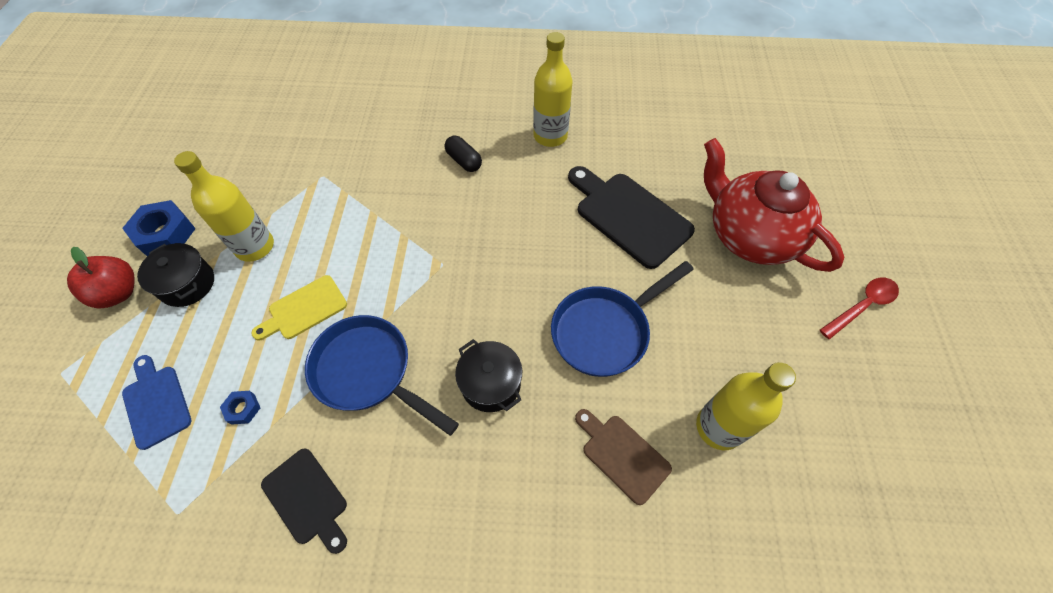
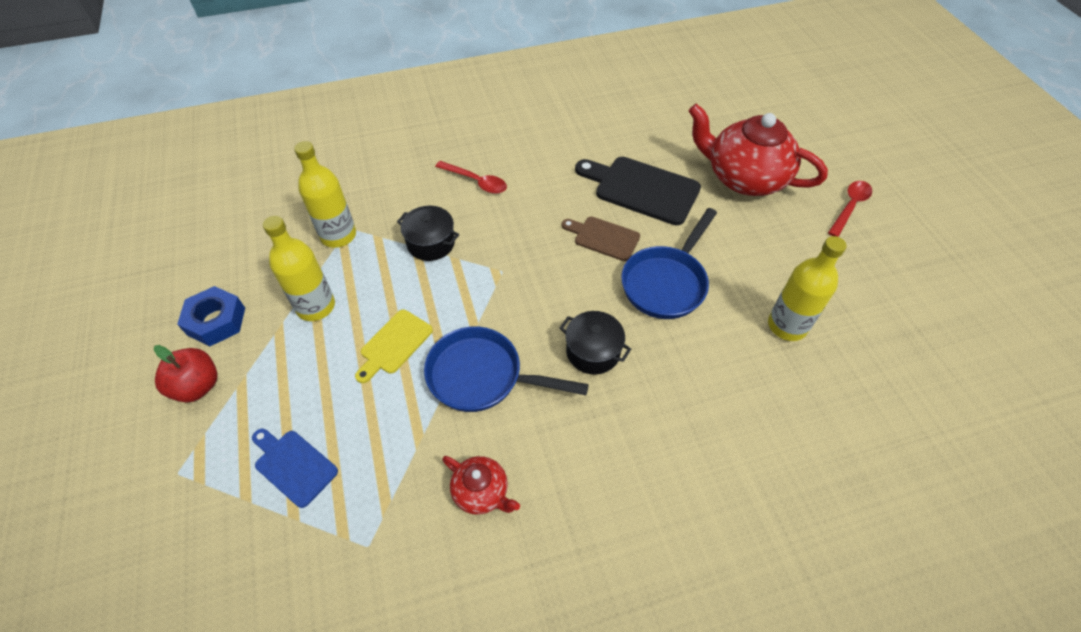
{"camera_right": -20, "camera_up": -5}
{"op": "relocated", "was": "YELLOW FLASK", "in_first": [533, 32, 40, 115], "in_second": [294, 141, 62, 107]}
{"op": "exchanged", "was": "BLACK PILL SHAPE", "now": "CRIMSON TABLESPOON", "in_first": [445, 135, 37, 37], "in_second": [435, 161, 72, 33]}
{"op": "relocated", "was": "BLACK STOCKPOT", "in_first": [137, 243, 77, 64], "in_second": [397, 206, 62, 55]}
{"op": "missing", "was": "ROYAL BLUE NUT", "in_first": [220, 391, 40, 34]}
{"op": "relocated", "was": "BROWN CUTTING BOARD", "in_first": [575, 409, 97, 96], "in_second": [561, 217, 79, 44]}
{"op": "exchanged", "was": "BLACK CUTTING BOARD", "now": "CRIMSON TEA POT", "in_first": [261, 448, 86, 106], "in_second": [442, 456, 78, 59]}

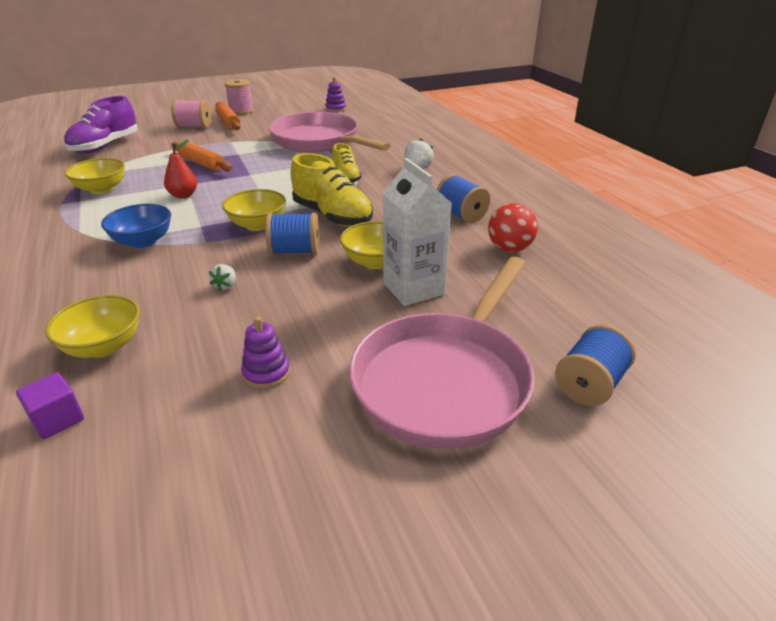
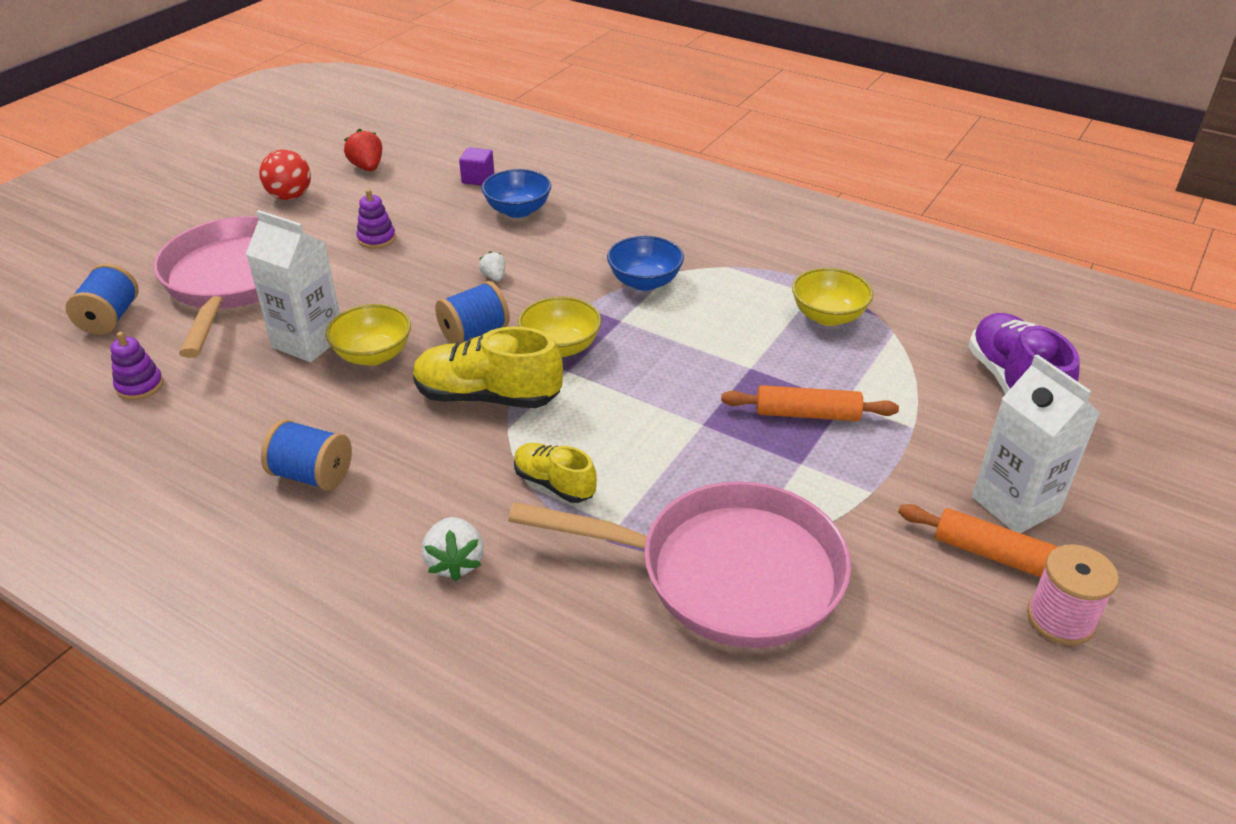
{"camera_right": 145, "camera_up": 5}
{"op": "relocated", "was": "PURPLE RING STACKER", "in_first": [325, 77, 21, 35], "in_second": [110, 332, 54, 68]}
{"op": "exchanged", "was": "ROSE-PINK SPOOL", "now": "PURE WHITE JUICE CARTON", "in_first": [171, 100, 40, 28], "in_second": [972, 354, 128, 179]}
{"op": "missing", "was": "CRIMSON PEAR FRUIT", "in_first": [164, 139, 33, 60]}
{"op": "relocated", "was": "CRIMSON SPHERE", "in_first": [488, 203, 50, 49], "in_second": [259, 149, 52, 51]}
{"op": "colour", "was": "YELLOW SERVING BOWL", "now": "ROYAL BLUE SERVING BOWL", "in_first": [45, 295, 95, 63], "in_second": [481, 169, 70, 49]}
{"op": "appeared", "now": "CRIMSON TOY STRAWBERRY", "in_second": [344, 129, 38, 42]}

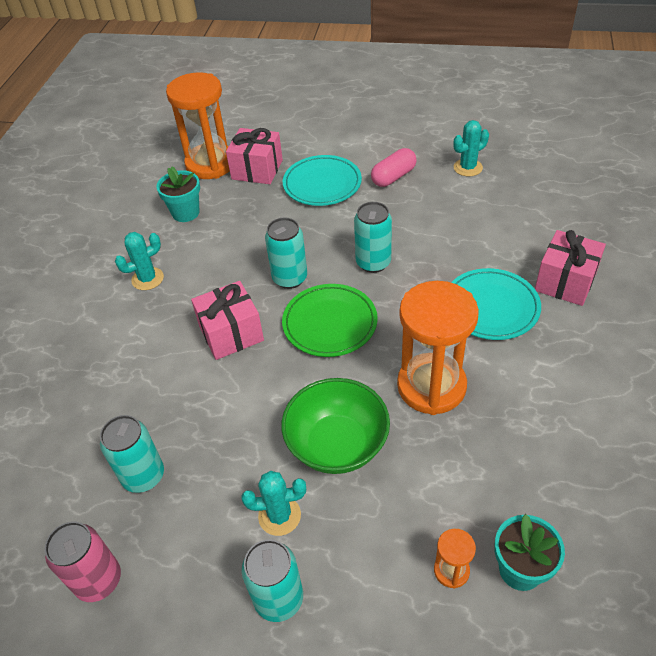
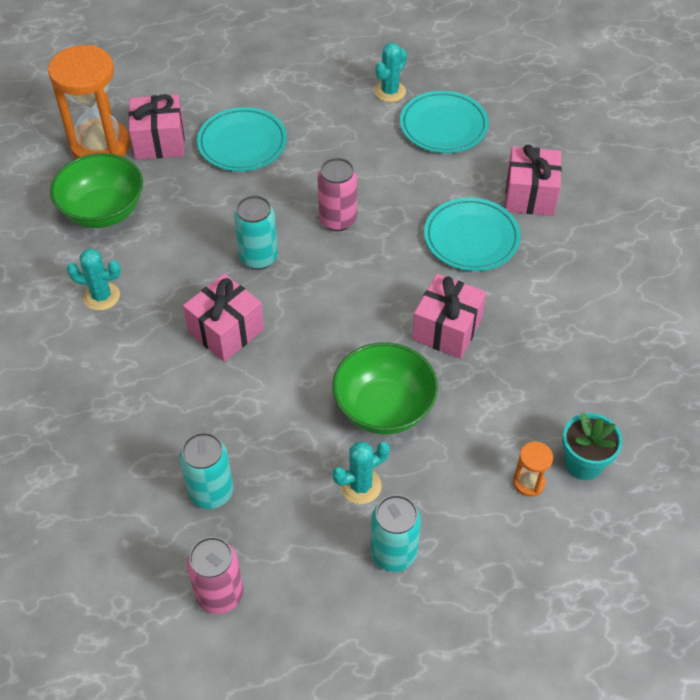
{"camera_right": -25, "camera_up": 5}
{"op": "missing", "was": "ROSE-PINK PILL SHAPE", "in_first": [371, 148, 46, 39]}
{"op": "exchanged", "was": "AQUA FLOWER POT", "now": "EMERALD SERVING BOWL", "in_first": [156, 167, 44, 55], "in_second": [50, 153, 93, 75]}
{"op": "colour", "was": "AQUA SODA CAN", "now": "ROSE-PINK SODA CAN", "in_first": [354, 202, 38, 71], "in_second": [317, 158, 40, 73]}
{"op": "spun", "was": "AQUA SAGUARO CACTUS", "in_first": [115, 232, 49, 58], "in_second": [67, 248, 54, 63], "clockwise": 60}
{"op": "exchanged", "was": "ORANGE SAND TIMER", "now": "ROSE-PINK PRESENT", "in_first": [397, 281, 82, 134], "in_second": [412, 274, 74, 85]}
{"op": "missing", "was": "EMERALD PLATE", "in_first": [282, 284, 96, 73]}
{"op": "appeared", "now": "AQUA PLATE", "in_second": [400, 91, 89, 62]}

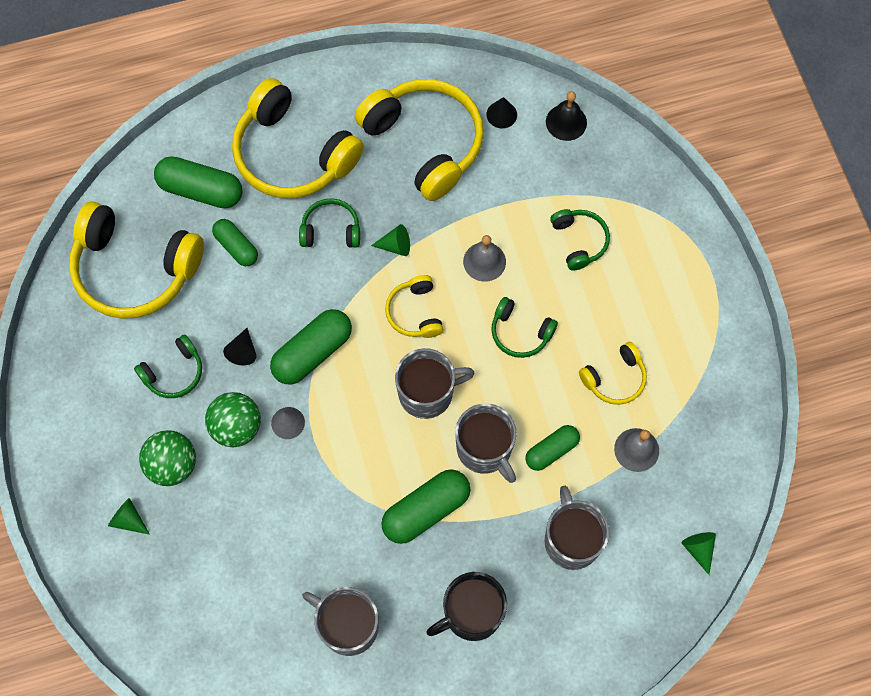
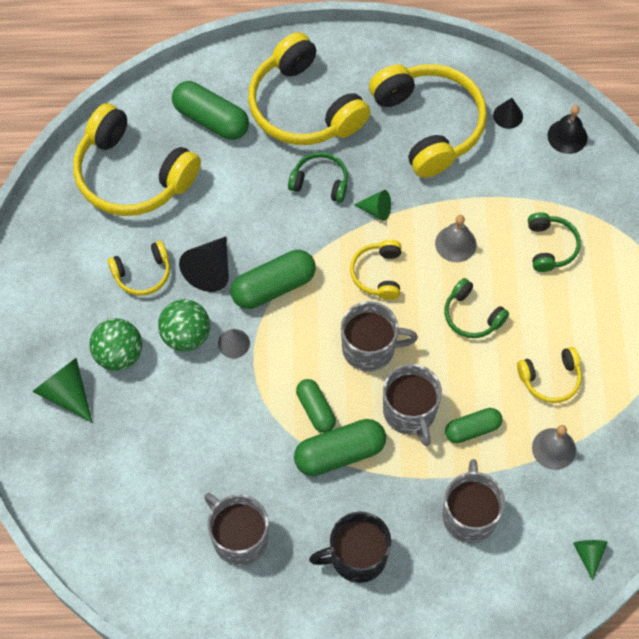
{"camera_right": 15, "camera_up": -5}
{"op": "relocated", "was": "EMERALD PILL SHAPE", "in_first": [212, 219, 46, 47], "in_second": [296, 379, 40, 54]}
{"op": "size", "was": "BLACK CONE SHAPE", "in_first": [223, 328, 33, 37], "in_second": [179, 236, 50, 56], "ratio": 1.68}
{"op": "colour", "was": "EMERALD HEADPHONES", "now": "YELLOW HEADPHONES", "in_first": [134, 334, 68, 64], "in_second": [108, 241, 62, 55]}
{"op": "size", "was": "EMERALD CONE SHAPE", "in_first": [108, 498, 42, 37], "in_second": [32, 357, 61, 66], "ratio": 1.68}

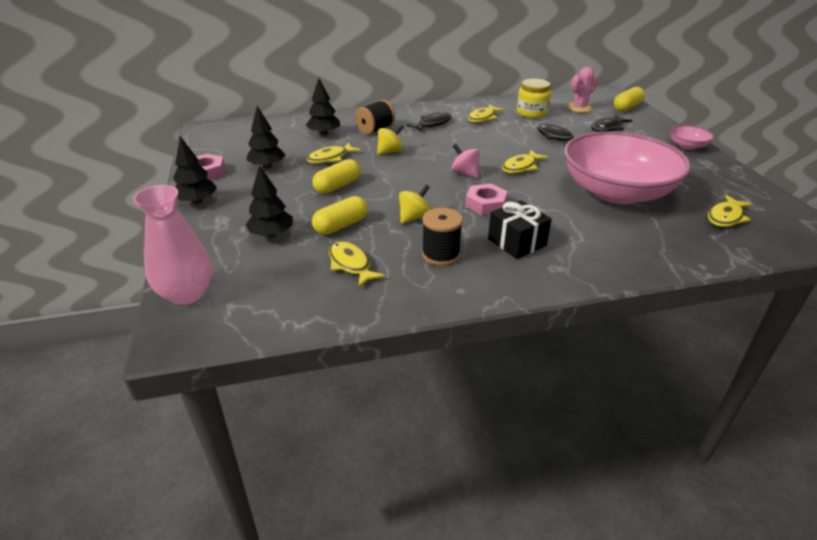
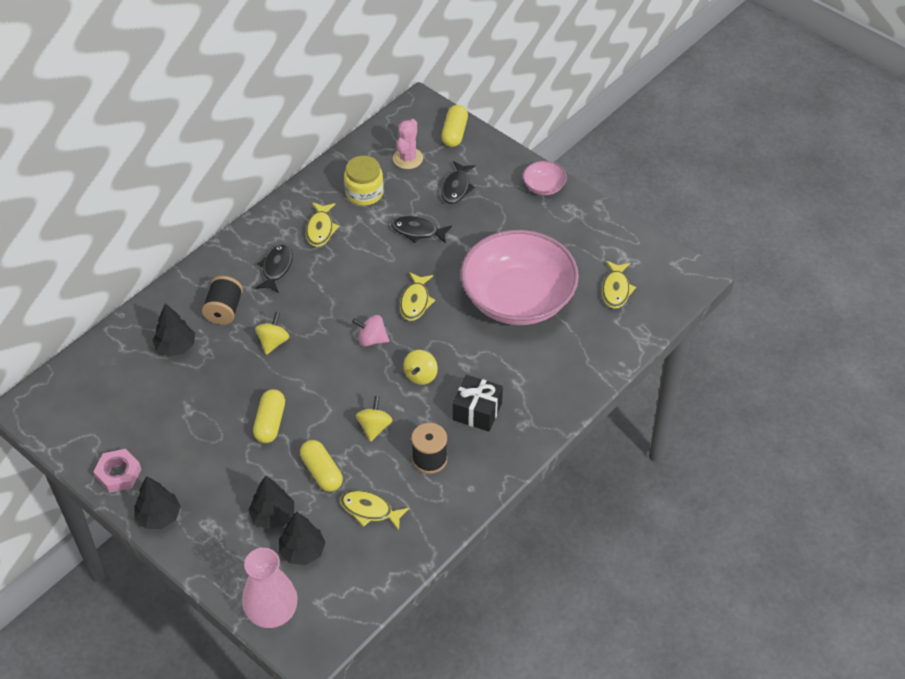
{"camera_right": -35, "camera_up": 15}
{"op": "relocated", "was": "BLACK FIR TREE", "in_first": [246, 106, 39, 63], "in_second": [279, 511, 47, 54]}
{"op": "missing", "was": "YELLOW FISH FIGURE", "in_first": [306, 142, 55, 22]}
{"op": "exchanged", "was": "ROSE-PINK NUT", "now": "YELLOW SPINNING TOP", "in_first": [465, 184, 42, 31], "in_second": [403, 350, 35, 35]}
{"op": "spun", "was": "YELLOW PILL SHAPE", "in_first": [312, 196, 56, 39], "in_second": [300, 440, 43, 52], "clockwise": -45}

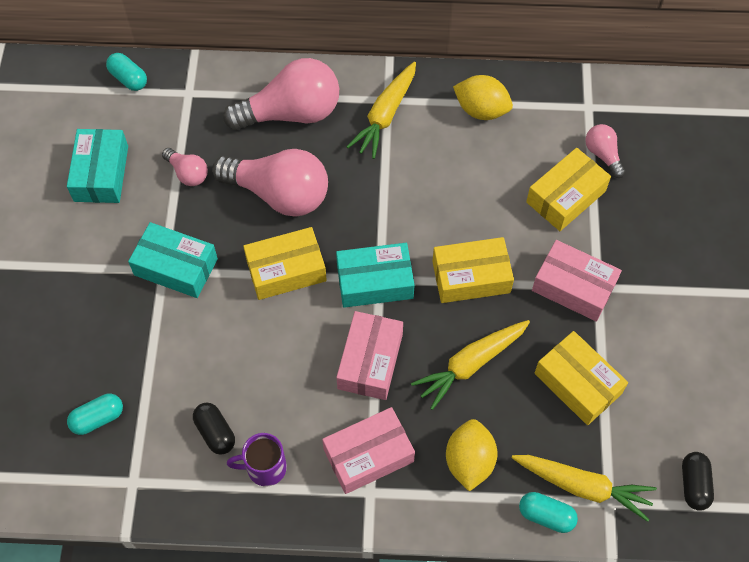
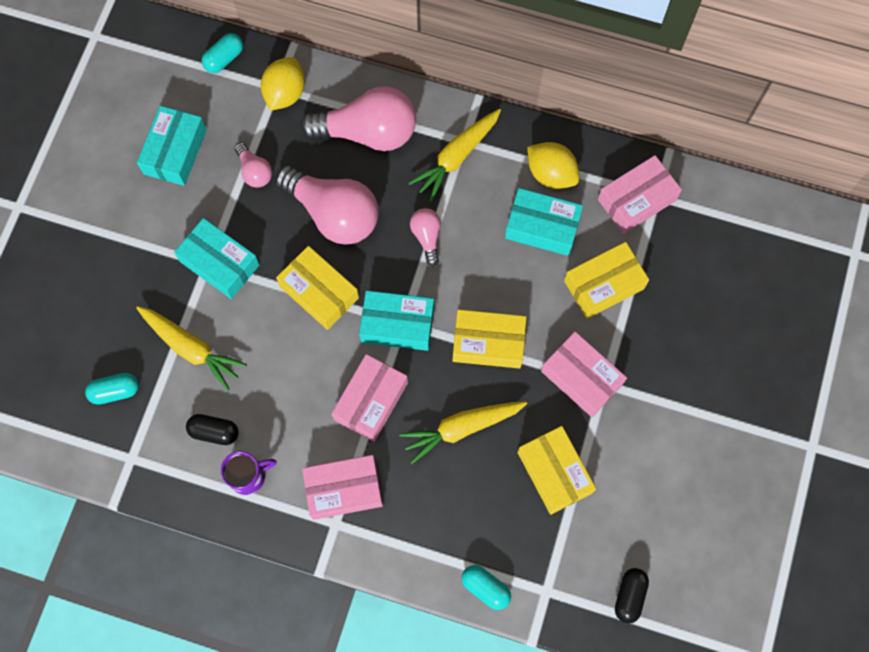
{"camera_right": 15, "camera_up": 10}
{"op": "spun", "was": "AQUA PILL SHAPE", "in_first": [106, 53, 41, 38], "in_second": [202, 33, 41, 40], "clockwise": 75}
{"op": "relocated", "was": "ROSE-PINK BULB", "in_first": [585, 124, 41, 54], "in_second": [410, 208, 31, 58]}
{"op": "spun", "was": "YELLOW PACKAGE", "in_first": [243, 227, 84, 73], "in_second": [276, 246, 83, 84], "clockwise": 45}
{"op": "spun", "was": "BLACK PILL SHAPE", "in_first": [193, 402, 42, 53], "in_second": [186, 414, 53, 31], "clockwise": -60}
{"op": "relocated", "was": "YELLOW TOY LEMON", "in_first": [446, 419, 52, 73], "in_second": [261, 57, 44, 54]}
{"op": "spun", "was": "PURPLE MUG", "in_first": [227, 433, 60, 53], "in_second": [221, 451, 56, 44], "clockwise": 150}
{"op": "relocated", "was": "YELLOW TOY CARROT", "in_first": [512, 455, 145, 67], "in_second": [136, 306, 111, 85]}
{"op": "appeared", "now": "ROSE-PINK PACKAGE", "in_second": [598, 155, 84, 79]}
{"op": "appeared", "now": "AQUA PACKAGE", "in_second": [505, 188, 78, 68]}

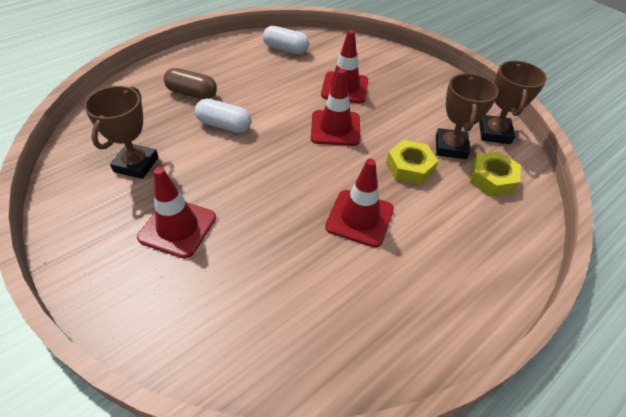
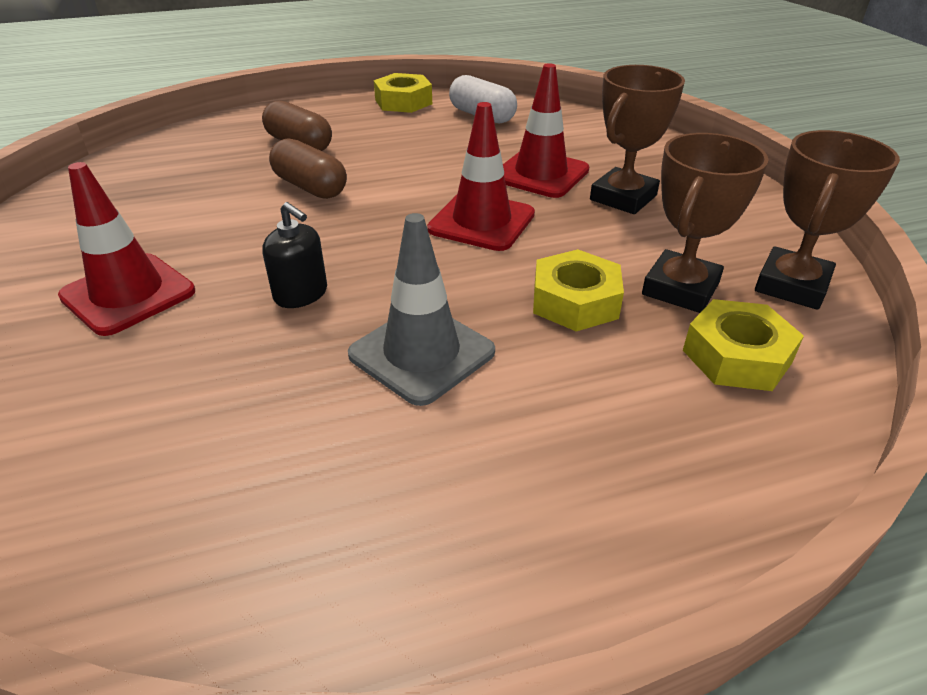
{"camera_right": 25, "camera_up": -10}
{"op": "relocated", "was": "BROWN AWARD CUP", "in_first": [84, 86, 75, 93], "in_second": [590, 65, 95, 149]}
{"op": "colour", "was": "PURE WHITE PILL SHAPE", "now": "BROWN PILL SHAPE", "in_first": [195, 98, 56, 35], "in_second": [269, 138, 78, 61]}
{"op": "colour", "was": "CRIMSON TRAFFIC CONE", "now": "GREY TRAFFIC CONE", "in_first": [325, 159, 69, 89], "in_second": [348, 213, 147, 193]}
{"op": "appeared", "now": "YELLOW NUT", "in_second": [374, 73, 58, 40]}
{"op": "appeared", "now": "BLACK SOAP PUMP", "in_second": [262, 202, 65, 106]}

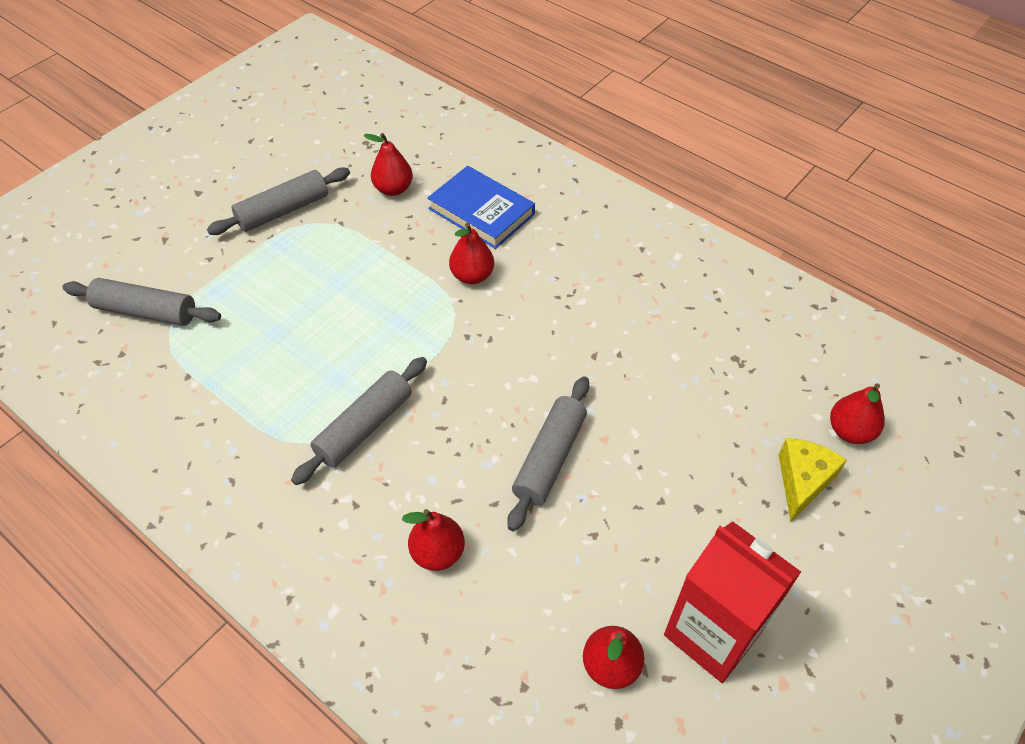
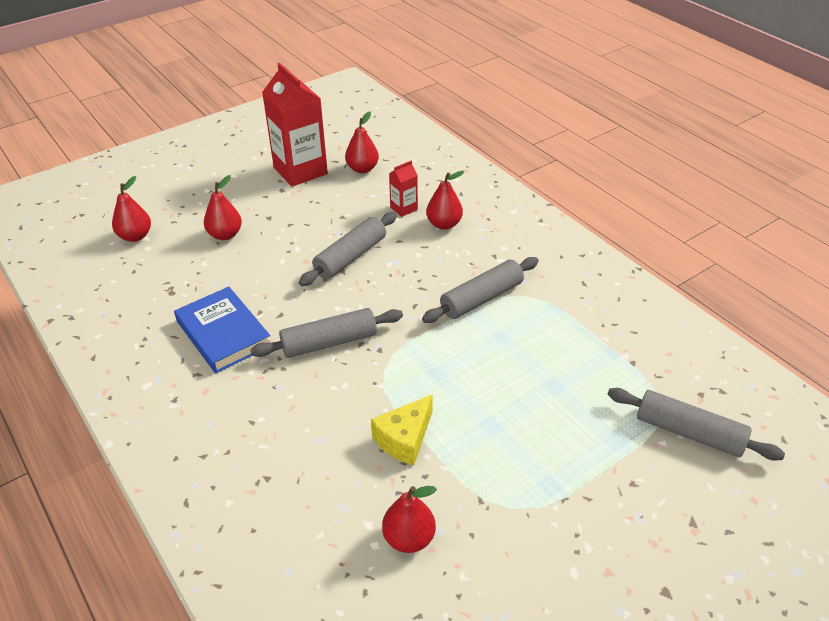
{"camera_right": -165, "camera_up": -10}
{"op": "relocated", "was": "ROYAL BLUE HARDCOVER", "in_first": [427, 166, 108, 83], "in_second": [174, 287, 96, 86]}
{"op": "relocated", "was": "GREY PASTRY ROLLER", "in_first": [207, 167, 143, 68], "in_second": [250, 308, 153, 50]}
{"op": "relocated", "was": "CRIMSON PEAR FRUIT", "in_first": [449, 223, 45, 61], "in_second": [204, 175, 38, 65]}
{"op": "relocated", "was": "YELLOW CHEESE WEDGE", "in_first": [778, 438, 69, 84], "in_second": [371, 394, 62, 72]}
{"op": "appeared", "now": "CRIMSON JUICE CARTON", "in_second": [389, 161, 29, 56]}

